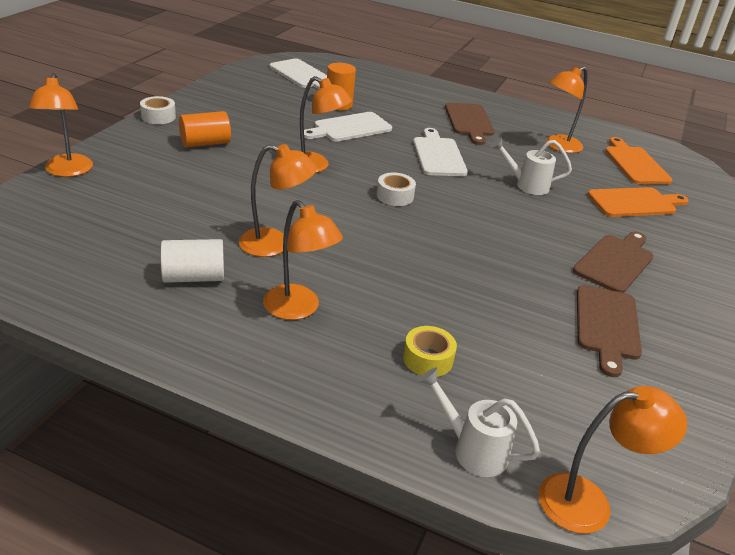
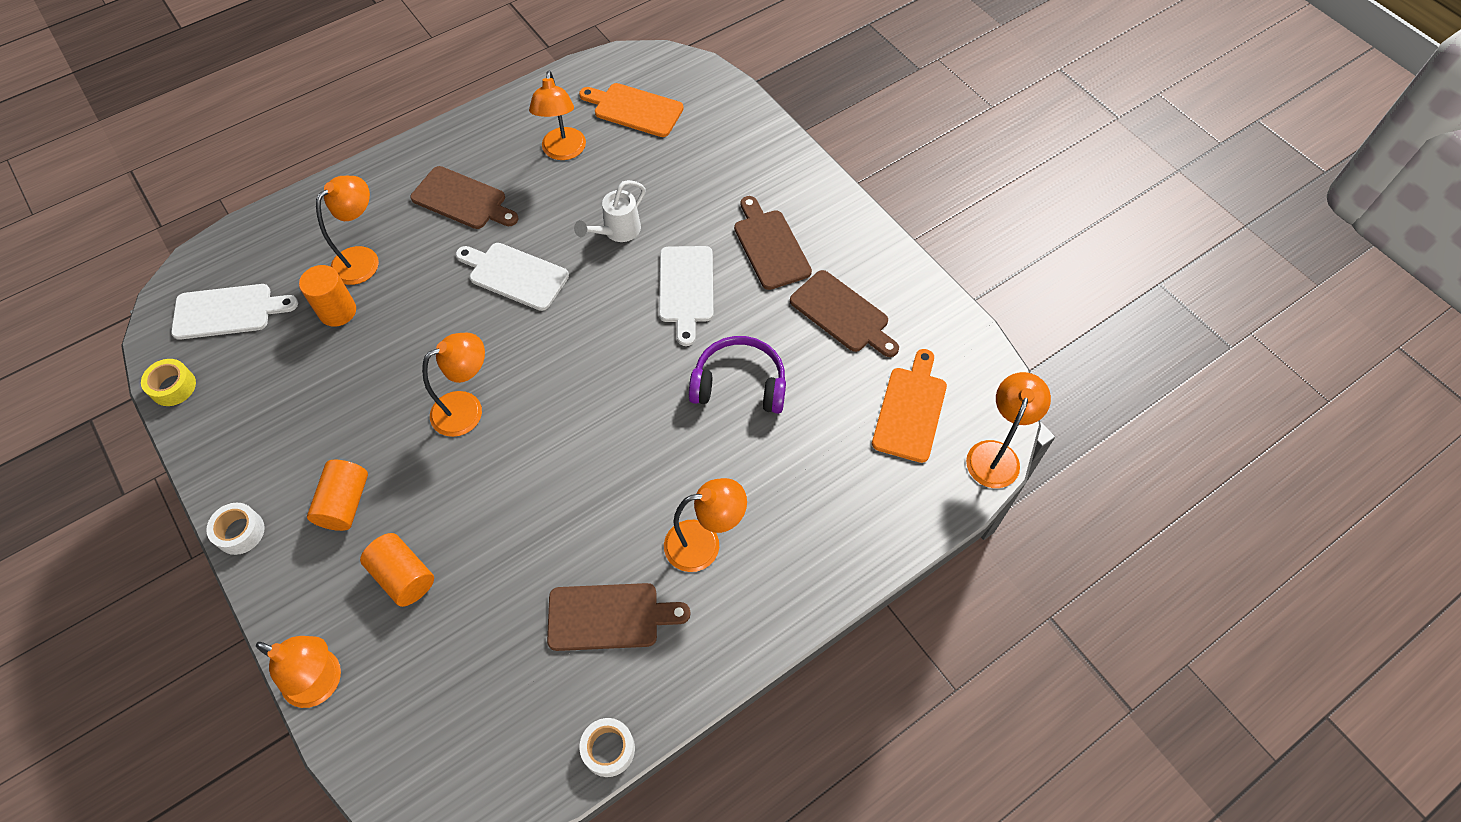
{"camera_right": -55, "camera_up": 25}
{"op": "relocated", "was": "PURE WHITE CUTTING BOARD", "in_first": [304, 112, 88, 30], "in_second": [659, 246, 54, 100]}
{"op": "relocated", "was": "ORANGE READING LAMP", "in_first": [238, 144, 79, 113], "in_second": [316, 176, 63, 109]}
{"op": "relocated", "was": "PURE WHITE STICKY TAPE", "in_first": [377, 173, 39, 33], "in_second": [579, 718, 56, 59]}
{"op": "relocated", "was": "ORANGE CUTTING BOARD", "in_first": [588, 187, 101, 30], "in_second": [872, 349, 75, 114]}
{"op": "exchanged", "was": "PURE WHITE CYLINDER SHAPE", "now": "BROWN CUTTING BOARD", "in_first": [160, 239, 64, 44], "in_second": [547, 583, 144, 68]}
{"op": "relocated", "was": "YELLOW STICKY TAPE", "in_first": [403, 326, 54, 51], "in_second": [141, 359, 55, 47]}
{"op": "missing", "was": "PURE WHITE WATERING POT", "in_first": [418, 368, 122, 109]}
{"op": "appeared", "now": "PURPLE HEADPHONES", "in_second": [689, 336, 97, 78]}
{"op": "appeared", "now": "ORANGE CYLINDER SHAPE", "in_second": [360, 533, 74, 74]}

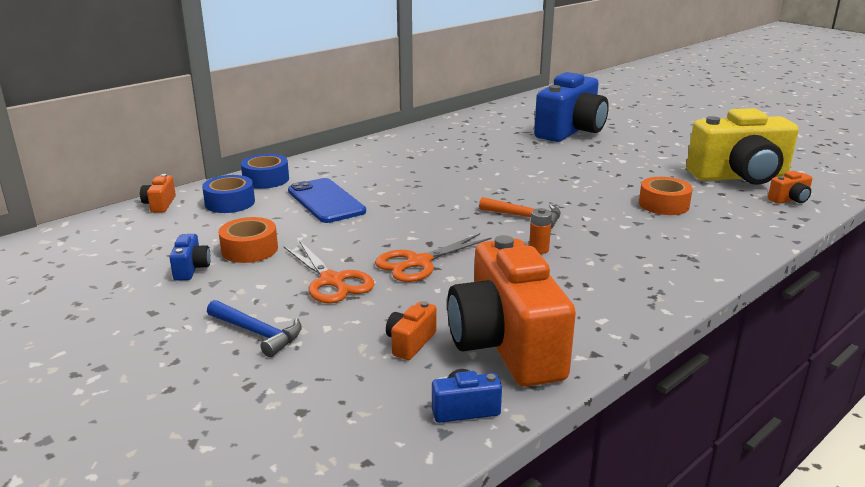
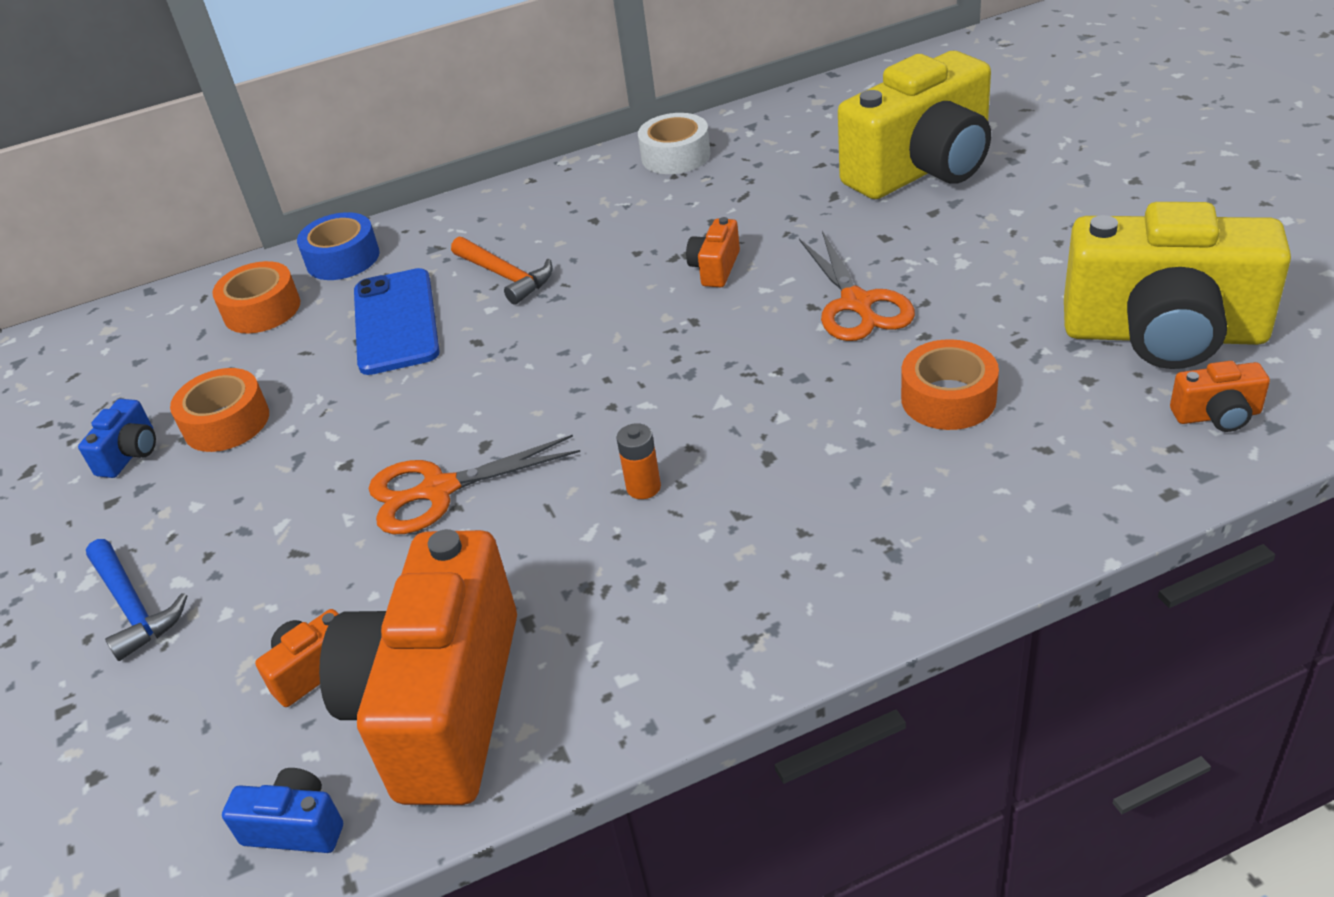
{"camera_right": 25, "camera_up": 15}
{"op": "colour", "was": "ROYAL BLUE CAMERA", "now": "YELLOW CAMERA", "in_first": [534, 72, 75, 70], "in_second": [838, 51, 153, 148]}
{"op": "relocated", "was": "ORANGE CAMERA", "in_first": [140, 174, 36, 39], "in_second": [686, 217, 54, 70]}
{"op": "colour", "was": "ROYAL BLUE STICKY TAPE", "now": "ORANGE STICKY TAPE", "in_first": [202, 175, 53, 38], "in_second": [212, 261, 88, 72]}
{"op": "relocated", "was": "ORANGE HAMMER", "in_first": [479, 197, 82, 32], "in_second": [451, 237, 102, 67]}
{"op": "relocated", "was": "ORANGE SHEARS", "in_first": [284, 240, 90, 64], "in_second": [799, 231, 116, 110]}
{"op": "appeared", "now": "PURE WHITE STICKY TAPE", "in_second": [638, 113, 73, 61]}

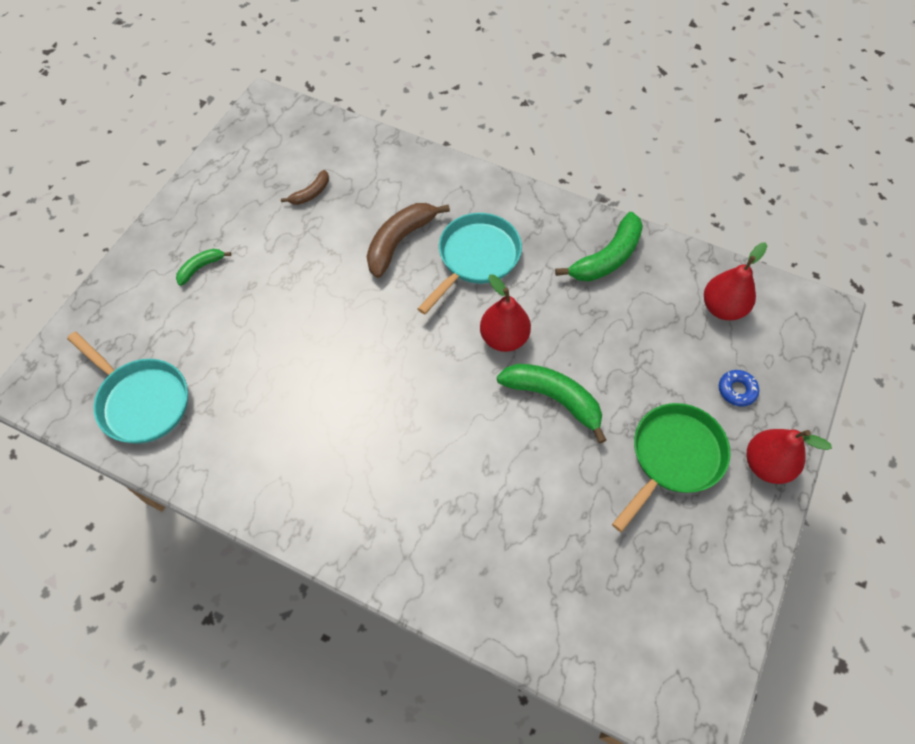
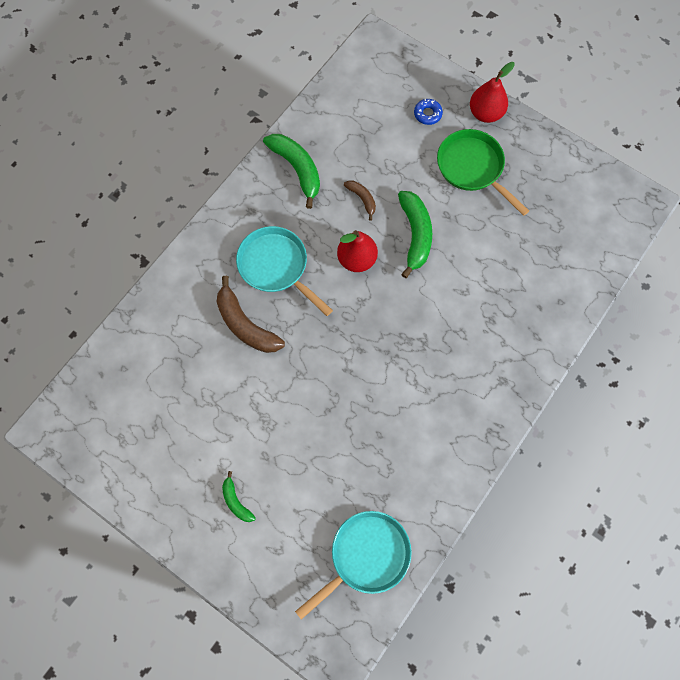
{"camera_right": -80, "camera_up": 10}
{"op": "relocated", "was": "BROWN TOY BANANA", "in_first": [281, 170, 48, 35], "in_second": [344, 180, 32, 41]}
{"op": "missing", "was": "CRIMSON PEAR FRUIT", "in_first": [704, 242, 63, 78]}
{"op": "spun", "was": "EMERALD TOY BANANA", "in_first": [497, 364, 109, 79], "in_second": [398, 191, 34, 87], "clockwise": 135}

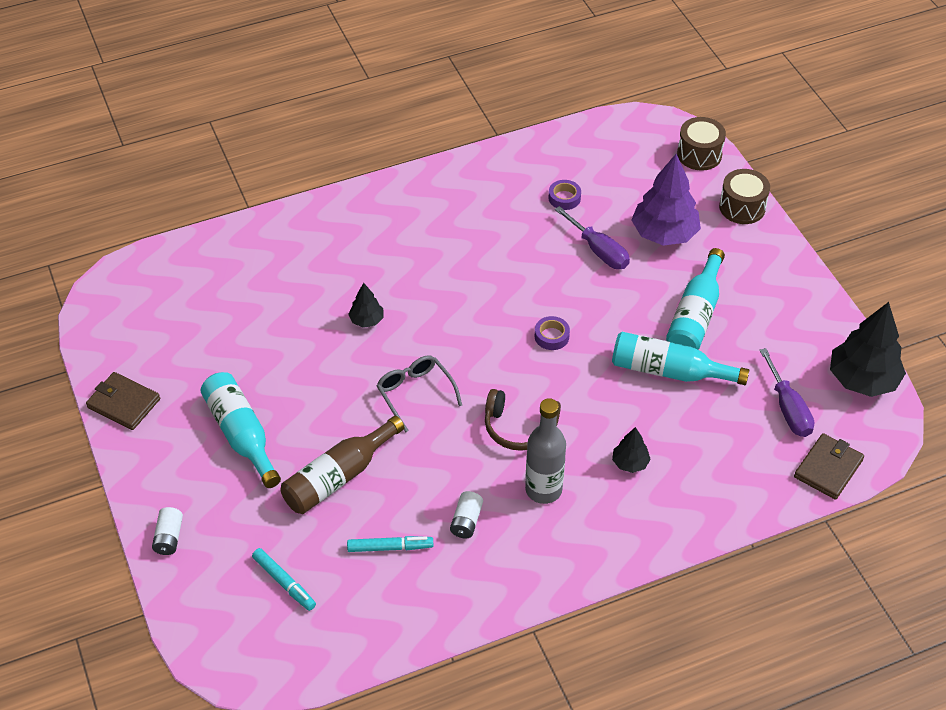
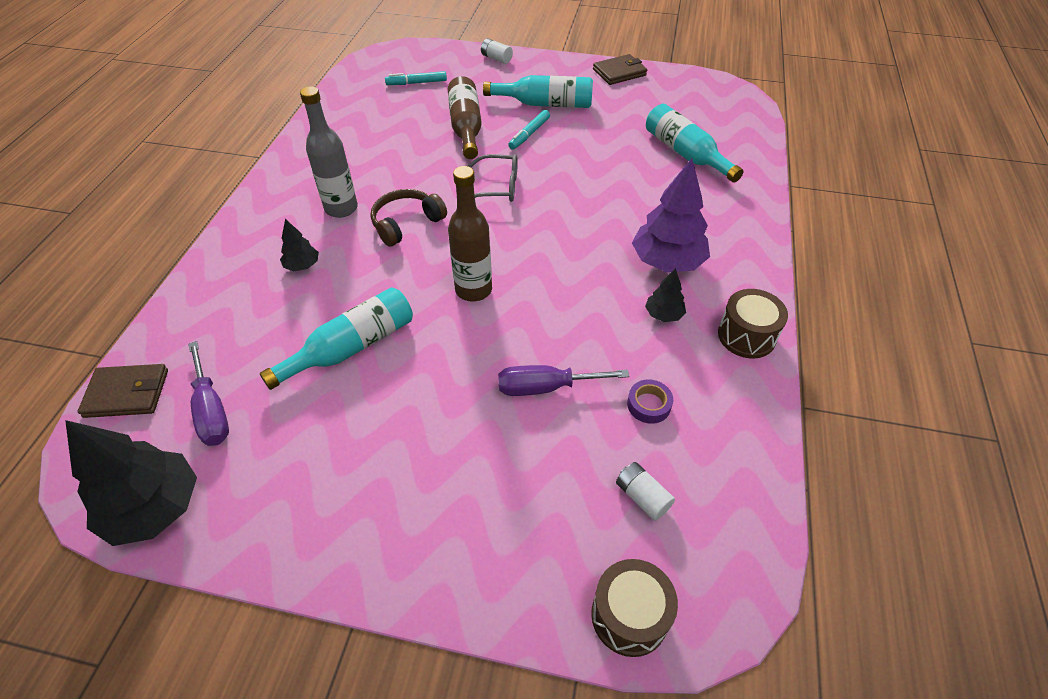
{"camera_right": 125, "camera_up": 0}
{"op": "relocated", "was": "PURPLE FIR TREE", "in_first": [632, 154, 69, 92], "in_second": [632, 158, 78, 114]}
{"op": "relocated", "was": "BROWN TOY DRUM", "in_first": [719, 169, 51, 55], "in_second": [718, 289, 70, 70]}
{"op": "relocated", "was": "AQUA FLASK", "in_first": [666, 248, 59, 102], "in_second": [646, 104, 98, 78]}
{"op": "relocated", "was": "BLACK FIR TREE", "in_first": [348, 283, 36, 45], "in_second": [645, 268, 41, 54]}
{"op": "exchanged", "was": "PURPLE STICKY TAPE", "now": "BROWN FLASK", "in_first": [535, 316, 35, 34], "in_second": [448, 166, 44, 136]}
{"op": "spun", "was": "PURPLE SCREWDRIVER", "in_first": [760, 348, 54, 89], "in_second": [188, 341, 41, 105], "clockwise": -135}
{"op": "spun", "was": "BROWN CARD WALLET", "in_first": [794, 433, 70, 67], "in_second": [78, 364, 90, 54], "clockwise": -75}
{"op": "relocated", "was": "PURE WHITE AA BATTERY", "in_first": [450, 491, 33, 48], "in_second": [616, 462, 59, 59]}
{"op": "relocated", "was": "AQUA MARKER PEN", "in_first": [347, 536, 86, 16], "in_second": [508, 110, 42, 40]}

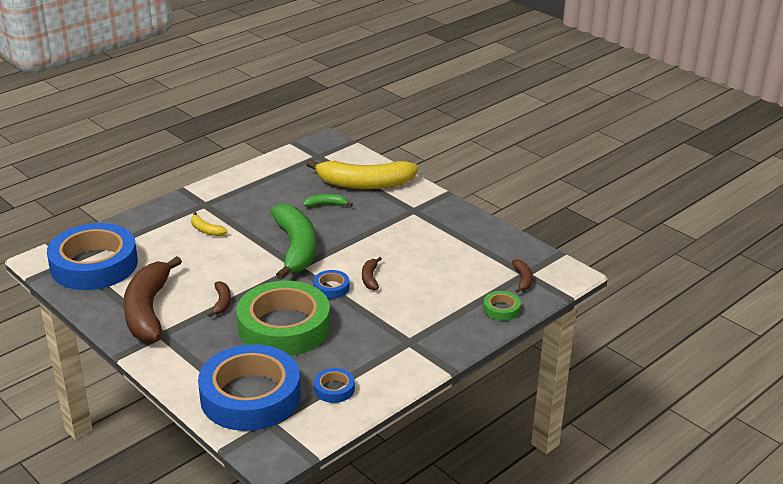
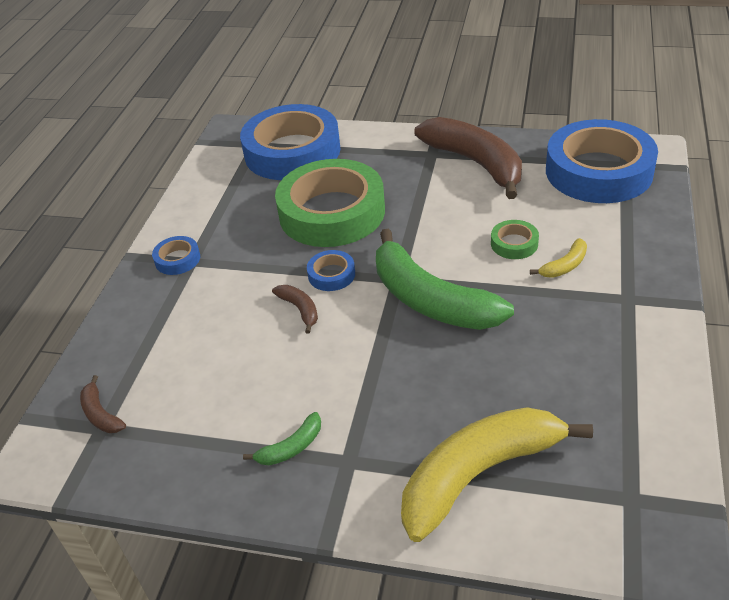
{"camera_right": 150, "camera_up": 10}
{"op": "relocated", "was": "EMERALD TOY BANANA", "in_first": [303, 194, 50, 13], "in_second": [243, 412, 78, 53]}
{"op": "spun", "was": "YELLOW TOY BANANA", "in_first": [191, 212, 37, 24], "in_second": [530, 238, 57, 40], "clockwise": 135}
{"op": "missing", "was": "BROWN TOY BANANA", "in_first": [208, 281, 23, 36]}
{"op": "relocated", "was": "EMERALD STICKY TAPE", "in_first": [483, 291, 38, 30], "in_second": [491, 220, 48, 39]}
{"op": "relocated", "was": "ROYAL BLUE STICKY TAPE", "in_first": [314, 368, 41, 35], "in_second": [152, 236, 48, 39]}

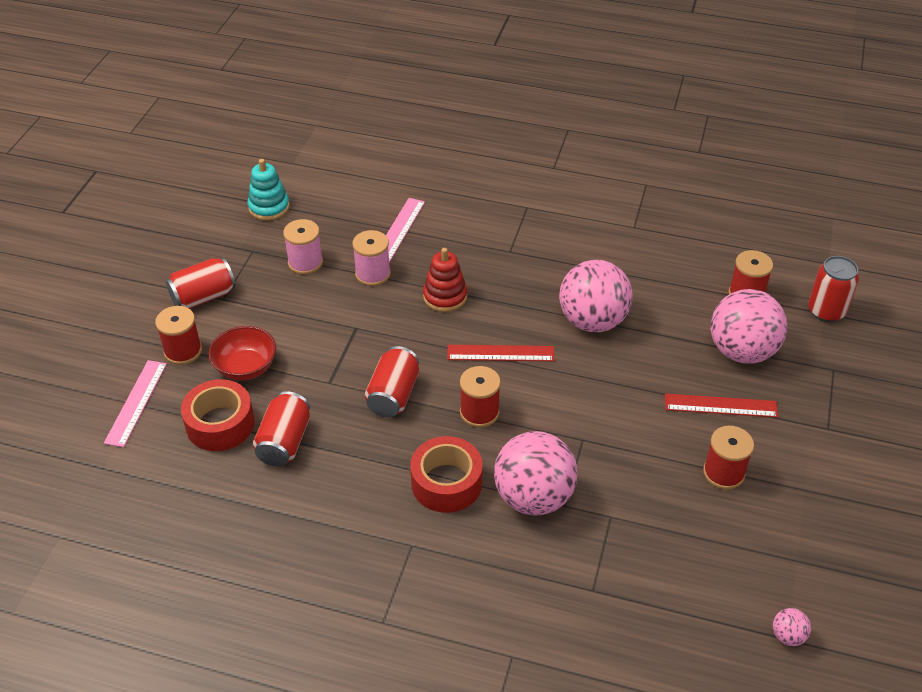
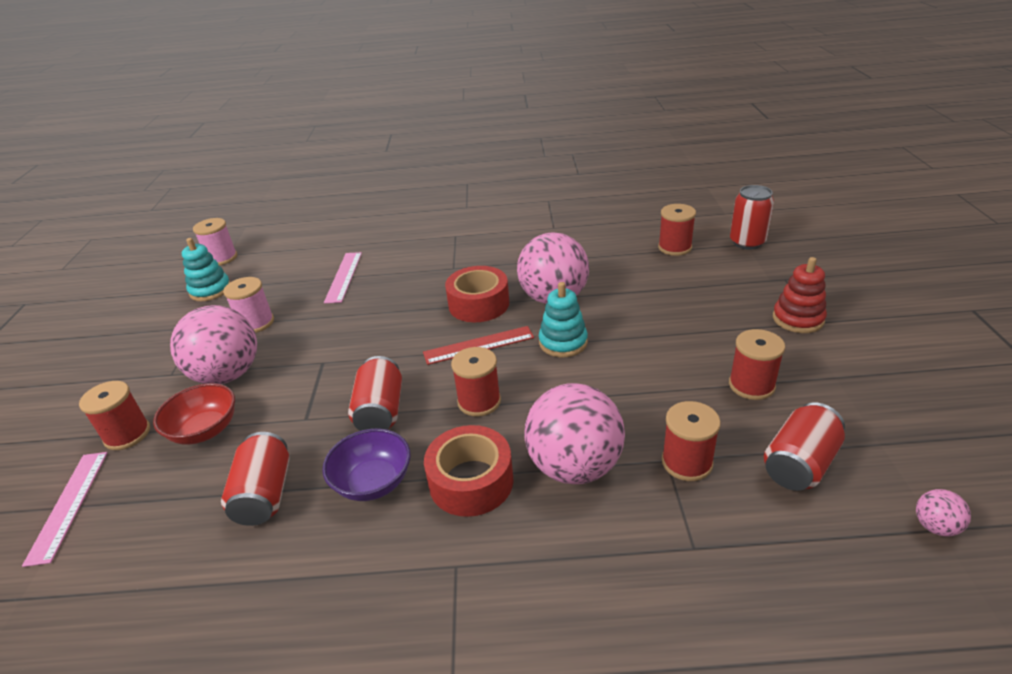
{"camera_right": -15, "camera_up": -10}
{"op": "relocated", "was": "ROSE-PINK SPOOL", "in_first": [352, 230, 39, 56], "in_second": [193, 218, 44, 48]}
{"op": "relocated", "was": "CRIMSON RING STACKER", "in_first": [423, 248, 44, 64], "in_second": [773, 257, 54, 76]}
{"op": "relocated", "was": "CRIMSON SODA CAN", "in_first": [166, 258, 70, 51], "in_second": [764, 402, 81, 89]}
{"op": "relocated", "was": "ROSE-PINK SPHERE", "in_first": [711, 289, 76, 75], "in_second": [170, 305, 87, 79]}
{"op": "relocated", "was": "CRIMSON STICKY TAPE", "in_first": [181, 379, 74, 72], "in_second": [445, 266, 64, 56]}
{"op": "missing", "was": "CRIMSON STRAIGHTEDGE", "in_first": [665, 394, 113, 24]}
{"op": "appeared", "now": "AQUA RING STACKER", "in_second": [539, 282, 49, 75]}
{"op": "appeared", "now": "CRIMSON SPOOL", "in_second": [662, 401, 59, 80]}
{"op": "appeared", "now": "PURPLE SERVING BOWL", "in_second": [322, 429, 89, 72]}

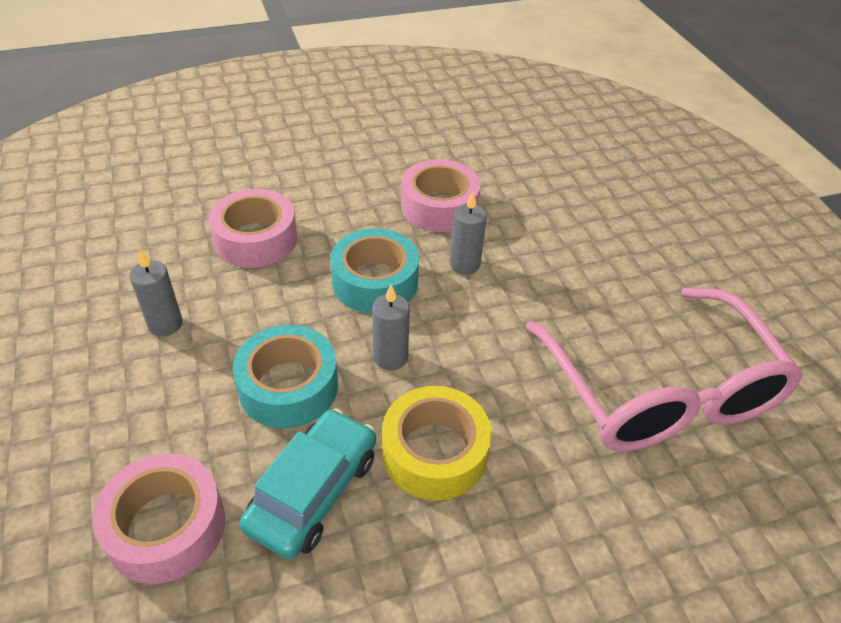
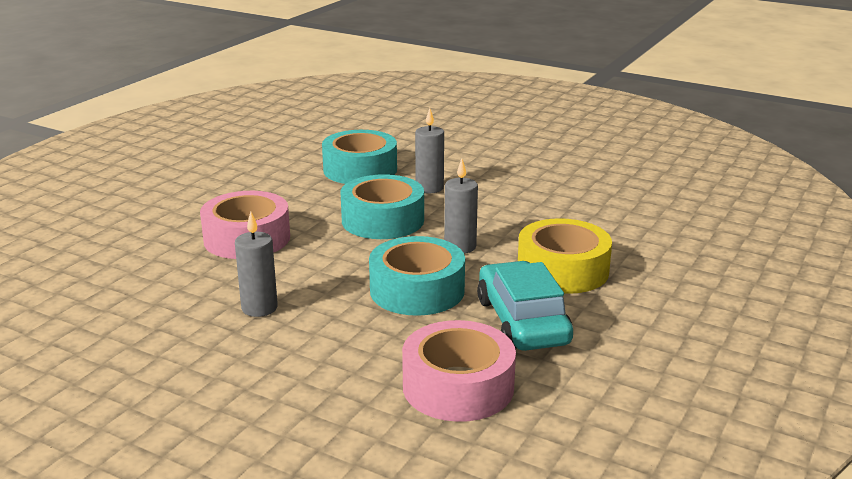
{"camera_right": -40, "camera_up": -20}
{"op": "colour", "was": "ROSE-PINK STICKY TAPE", "now": "AQUA STICKY TAPE", "in_first": [401, 159, 80, 73], "in_second": [322, 130, 75, 54]}
{"op": "missing", "was": "ROSE-PINK EYEGLASSES", "in_first": [526, 288, 277, 163]}

